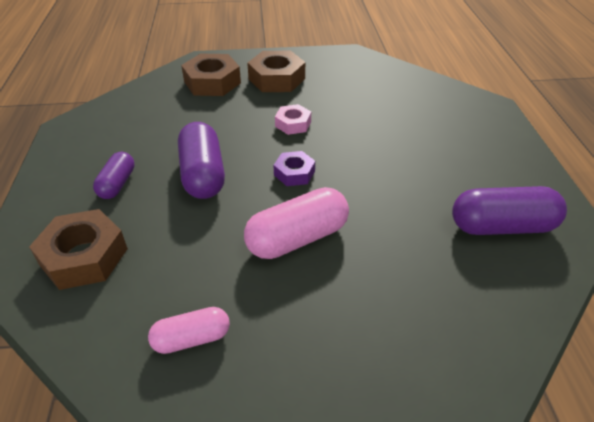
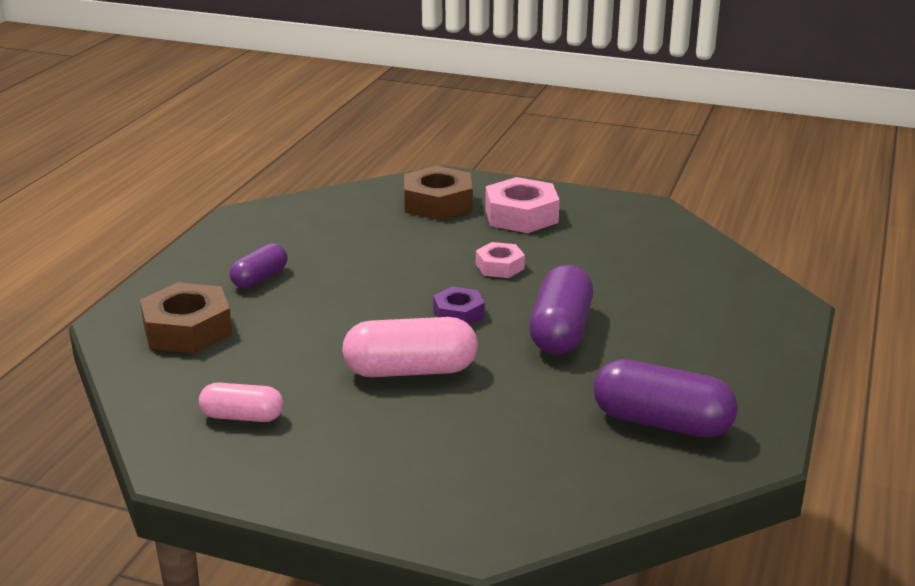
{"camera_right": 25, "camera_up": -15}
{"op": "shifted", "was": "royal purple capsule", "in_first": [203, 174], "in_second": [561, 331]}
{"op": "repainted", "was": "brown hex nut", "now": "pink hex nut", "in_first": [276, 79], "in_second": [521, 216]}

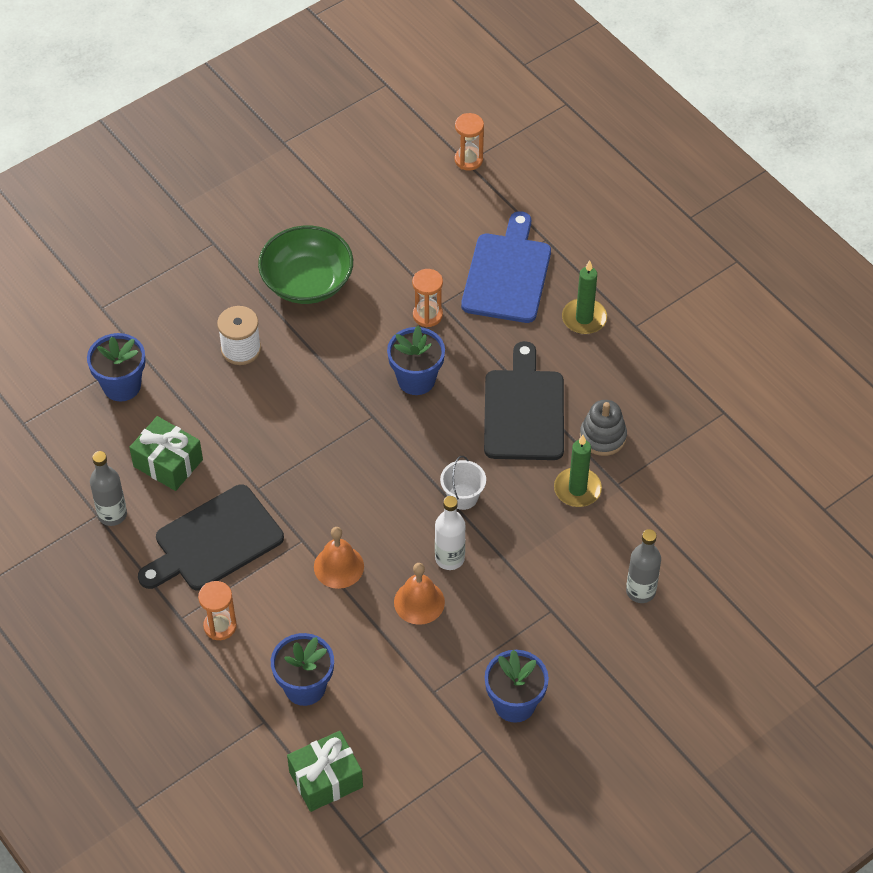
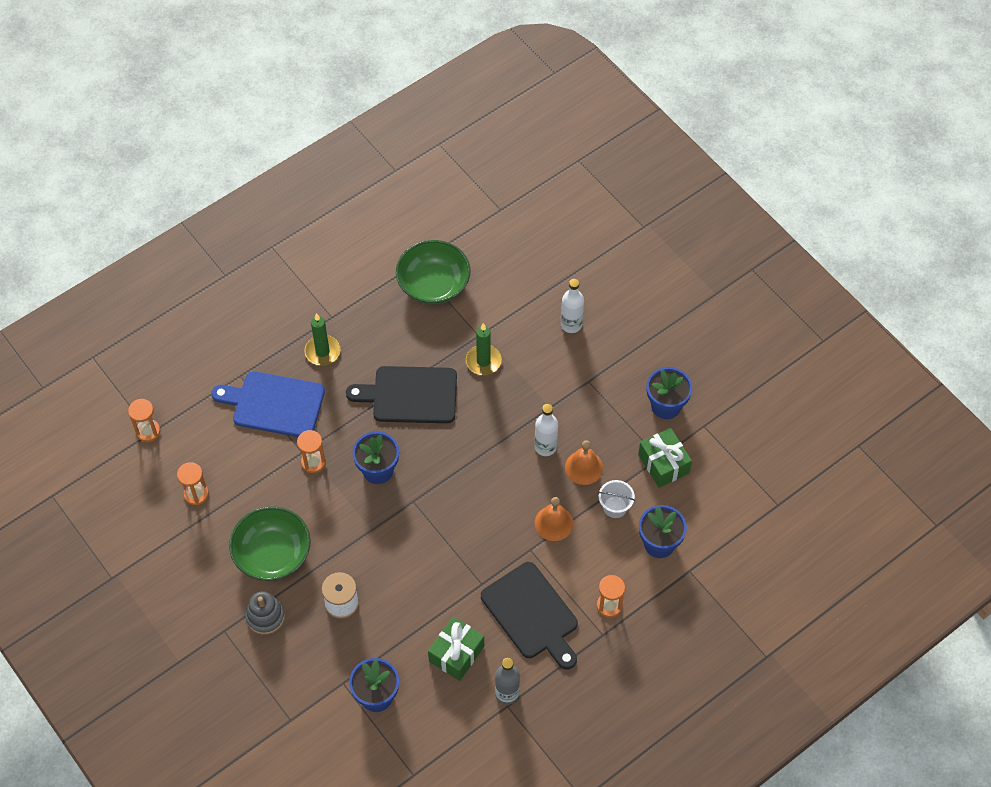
{"camera_right": -90, "camera_up": 5}
{"op": "new", "now": "bright orange sandglass", "in_second": [196, 494]}
{"op": "new", "now": "leaf-green serving bowl", "in_second": [433, 284]}
{"op": "shifted", "was": "leaf-green gift", "in_first": [326, 779], "in_second": [663, 464]}
{"op": "shifted", "was": "pure white pail", "in_first": [463, 496], "in_second": [615, 507]}
{"op": "shifted", "was": "ash-grey ring stacker", "in_first": [603, 437], "in_second": [265, 617]}
{"op": "repainted", "was": "ash-grey drink bottle", "now": "pure white drink bottle", "in_first": [640, 591], "in_second": [571, 324]}

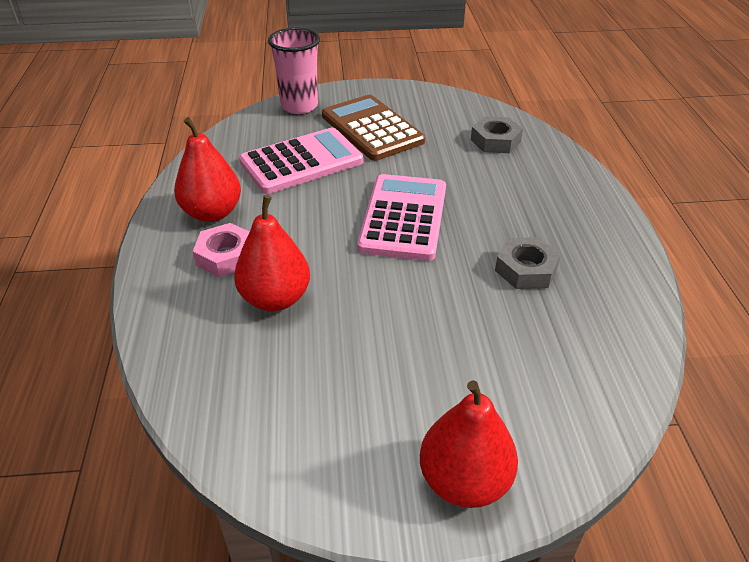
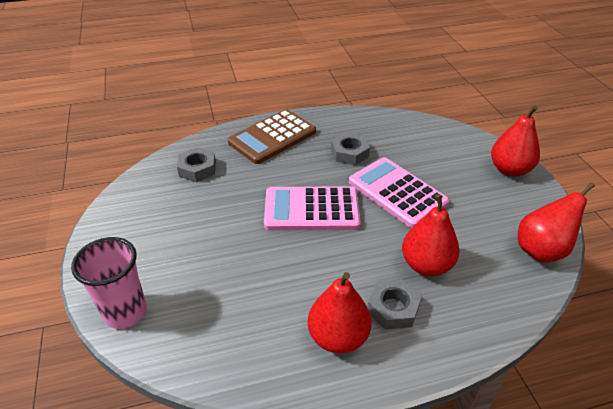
{"camera_right": -100, "camera_up": 0}
{"op": "new", "now": "red pear", "in_second": [541, 250]}
{"op": "shifted", "was": "pink pocket calculator", "in_first": [301, 162], "in_second": [397, 192]}
{"op": "shifted", "was": "brown pocket calculator", "in_first": [372, 129], "in_second": [272, 137]}
{"op": "repainted", "was": "pink hex nut", "now": "ash-grey hex nut", "in_first": [226, 256], "in_second": [393, 308]}

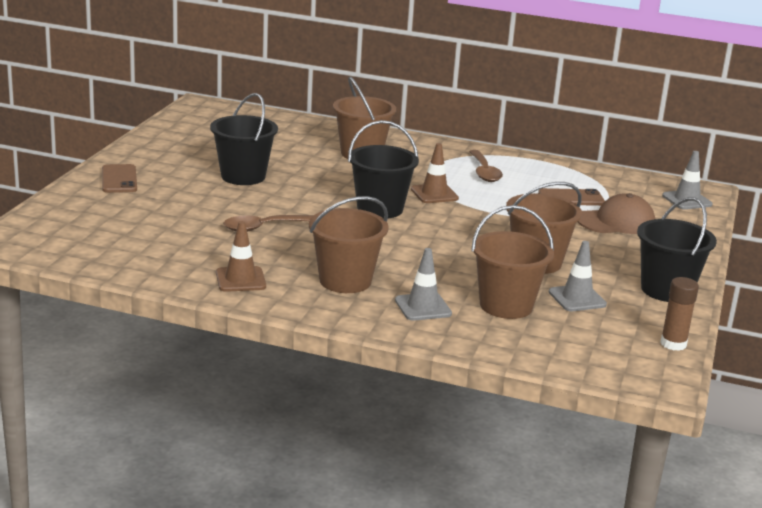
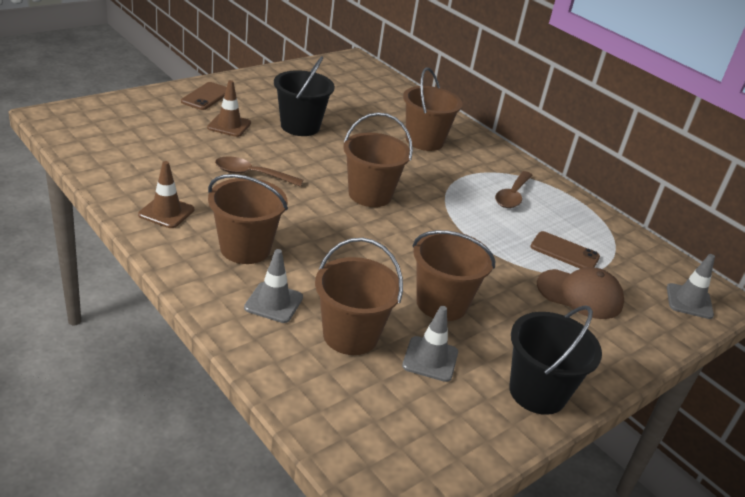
{"camera_right": 30, "camera_up": 10}
{"op": "gone", "was": "brown glue stick", "in_first": [673, 344]}
{"op": "shifted", "was": "brown safety cone", "in_first": [434, 194], "in_second": [229, 125]}
{"op": "repainted", "was": "ebony pail", "now": "brown pail", "in_first": [380, 209], "in_second": [370, 195]}

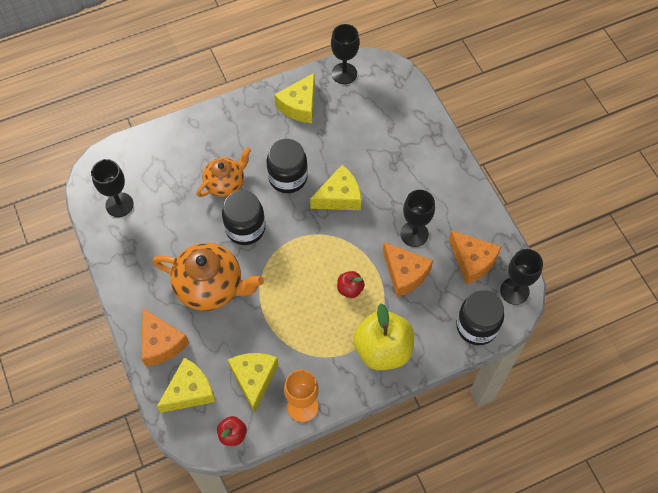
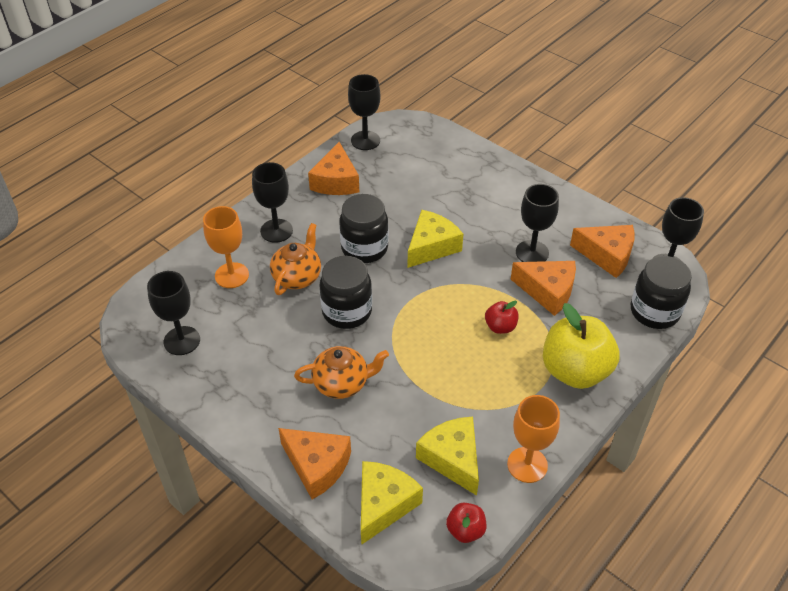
{"camera_right": -25, "camera_up": -15}
{"op": "new", "now": "bright orange chalice", "in_second": [232, 275]}
{"op": "new", "now": "ebony chalice", "in_second": [276, 231]}
{"op": "repainted", "was": "bright yellow cheese wedge", "now": "bright orange cheese wedge", "in_first": [299, 105], "in_second": [336, 181]}
{"op": "scaled", "was": "bright orange china teapot", "in_first": [211, 286], "in_second": [342, 383], "ratio": 0.63}

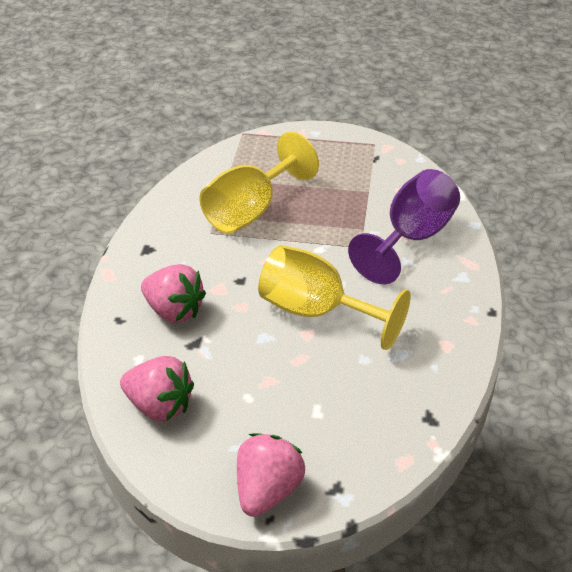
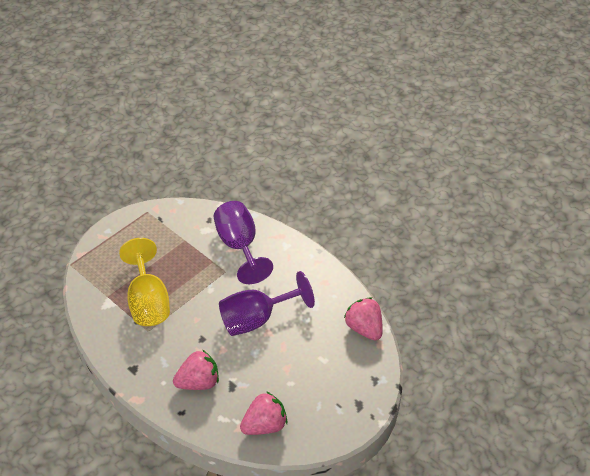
{"camera_right": -55, "camera_up": 5}
{"op": "shifted", "was": "pink berry", "in_first": [267, 490], "in_second": [364, 328]}
{"op": "repainted", "was": "bright yellow chalice", "now": "royal purple chalice", "in_first": [317, 312], "in_second": [257, 319]}

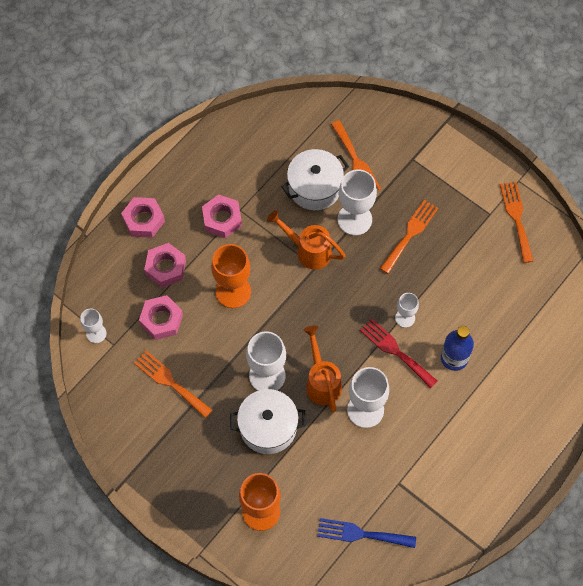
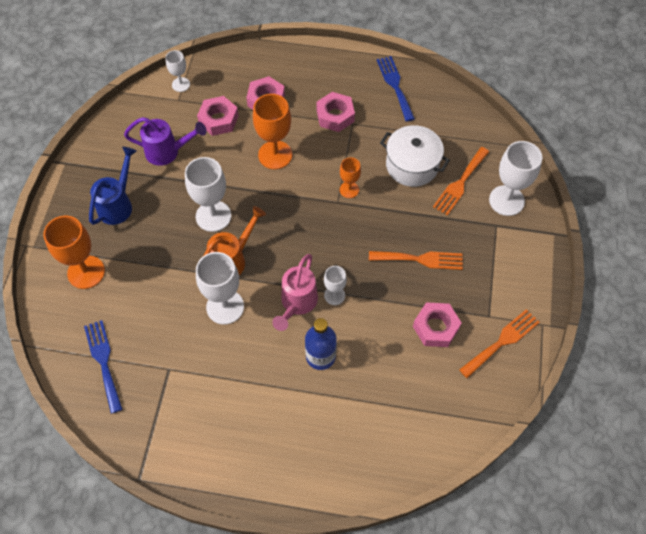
{"camera_right": 60, "camera_up": -5}
{"op": "gone", "was": "pure white pot", "in_first": [268, 427]}
{"op": "new", "now": "royal blue watering can", "in_second": [118, 204]}
{"op": "new", "now": "royal blue dinner fork", "in_second": [395, 85]}
{"op": "shifted", "was": "pink hex nut", "in_first": [143, 220], "in_second": [436, 327]}
{"op": "shifted", "was": "pure white chalice", "in_first": [354, 219], "in_second": [506, 200]}
{"op": "swapped", "was": "bright orange dinner fork", "now": "royal purple watering can", "in_first": [170, 382], "in_second": [167, 152]}
{"op": "swapped", "was": "bright orange watering can", "now": "bright orange chalice", "in_first": [308, 251], "in_second": [349, 190]}
{"op": "swapped", "was": "red dinner fork", "now": "pink watering can", "in_first": [395, 351], "in_second": [297, 303]}

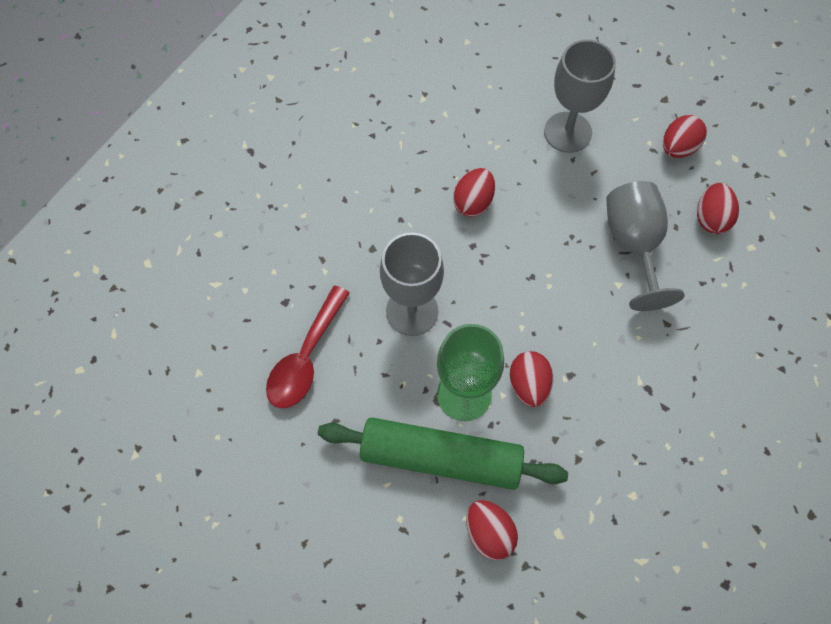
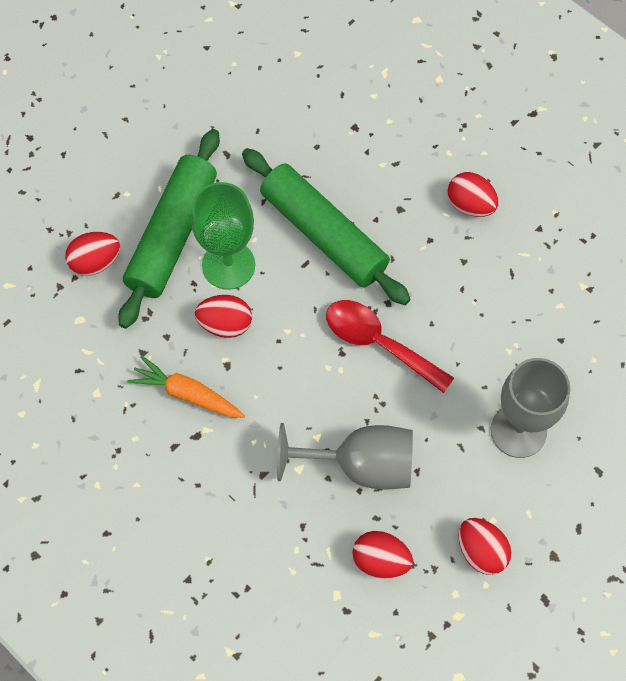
{"camera_right": 100, "camera_up": 0}
{"op": "new", "now": "bright orange root vegetable", "in_second": [187, 394]}
{"op": "shifted", "was": "red tablespoon", "in_first": [306, 358], "in_second": [378, 343]}
{"op": "shifted", "was": "red toy egg", "in_first": [473, 202], "in_second": [470, 205]}
{"op": "swapped", "was": "ash-grey chalice", "now": "leaf-green dough roller", "in_first": [412, 311], "in_second": [324, 234]}

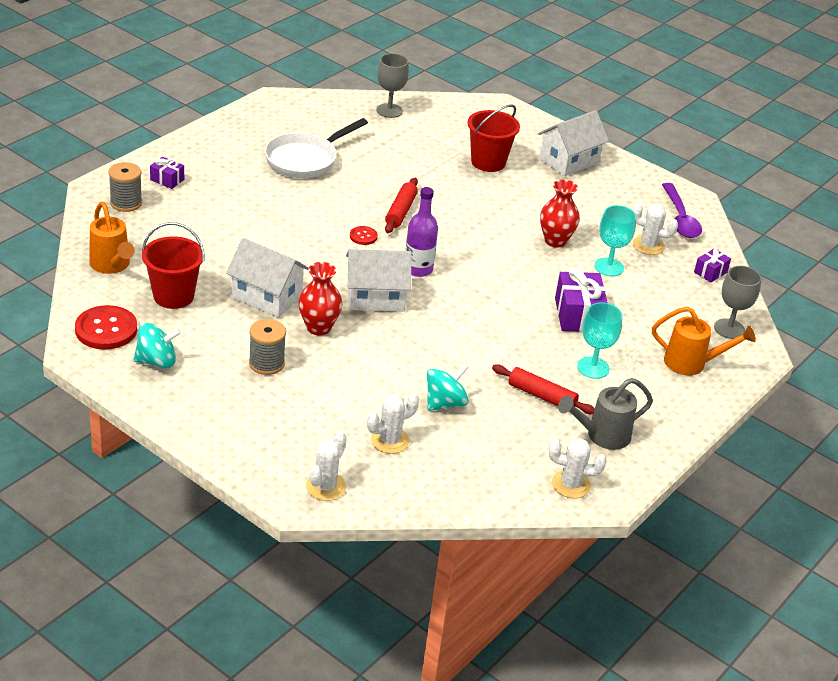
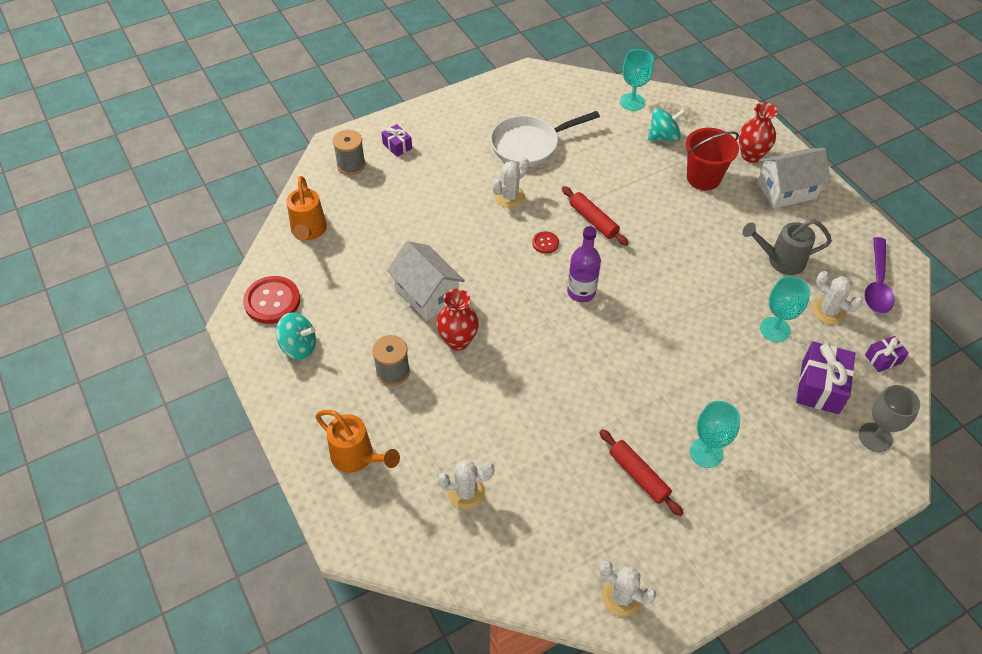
{"camera_right": 25, "camera_up": 15}
{"op": "gone", "was": "red pail", "in_first": [173, 296]}
{"op": "gone", "was": "pure white cottage", "in_first": [375, 297]}
{"op": "shifted", "was": "pure white prickly plant", "in_first": [325, 486], "in_second": [509, 197]}
{"op": "shifted", "was": "teal spinning top", "in_first": [445, 403], "in_second": [663, 137]}
{"op": "shifted", "was": "red flower vase", "in_first": [555, 241], "in_second": [751, 155]}
{"op": "shifted", "was": "royal purple gift", "in_first": [578, 315], "in_second": [820, 387]}
{"op": "shifted", "was": "ash-grey watering can", "in_first": [602, 436], "in_second": [780, 260]}
{"op": "shifted", "was": "bright orange watering can", "in_first": [691, 363], "in_second": [357, 457]}
{"op": "repainted", "was": "ash-grey chalice", "now": "teal chalice", "in_first": [389, 110], "in_second": [632, 102]}
{"op": "rotated", "was": "red dough roller", "in_first": [400, 211], "in_second": [593, 220], "clockwise": -75}

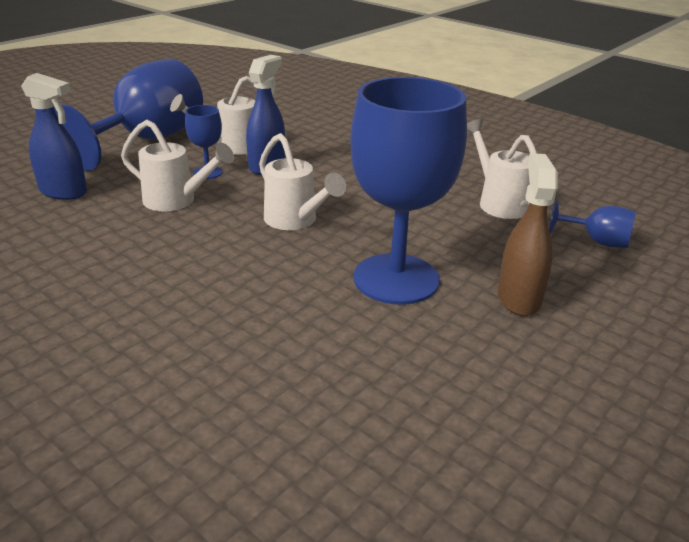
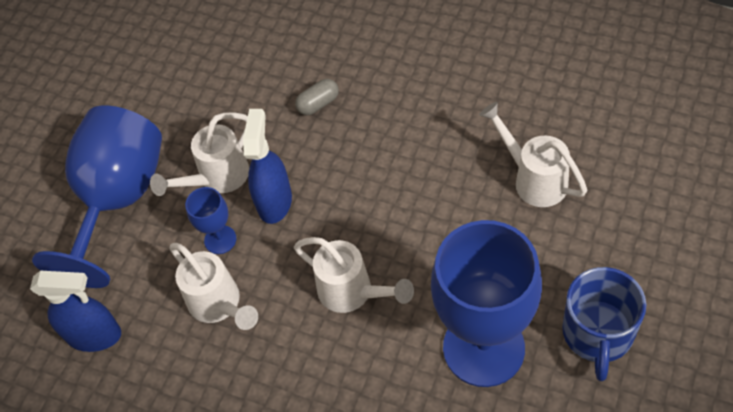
{"camera_right": -10, "camera_up": 25}
{"op": "gone", "was": "royal blue chalice", "in_first": [597, 241]}
{"op": "new", "now": "ash-grey capsule", "in_second": [318, 104]}
{"op": "swapped", "was": "brown spray bottle", "now": "royal blue coffee mug", "in_first": [518, 298], "in_second": [597, 333]}
{"op": "rotated", "was": "pure white watering can", "in_first": [177, 201], "in_second": [219, 305], "clockwise": 45}

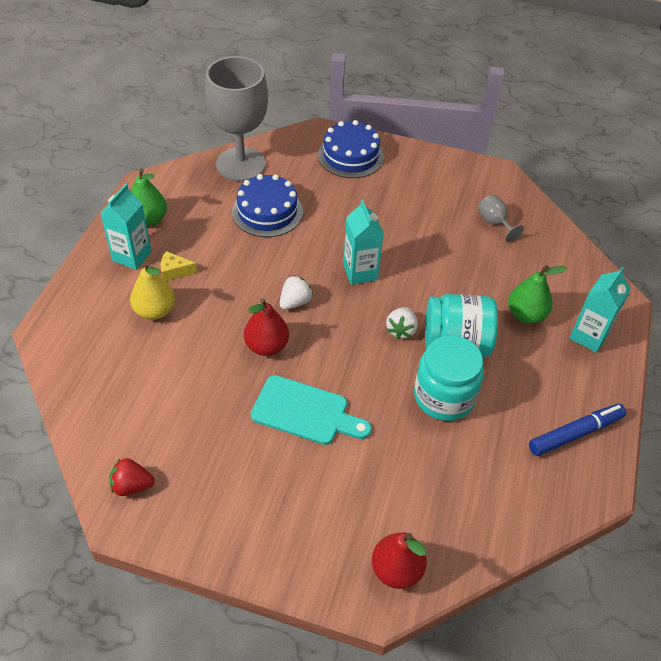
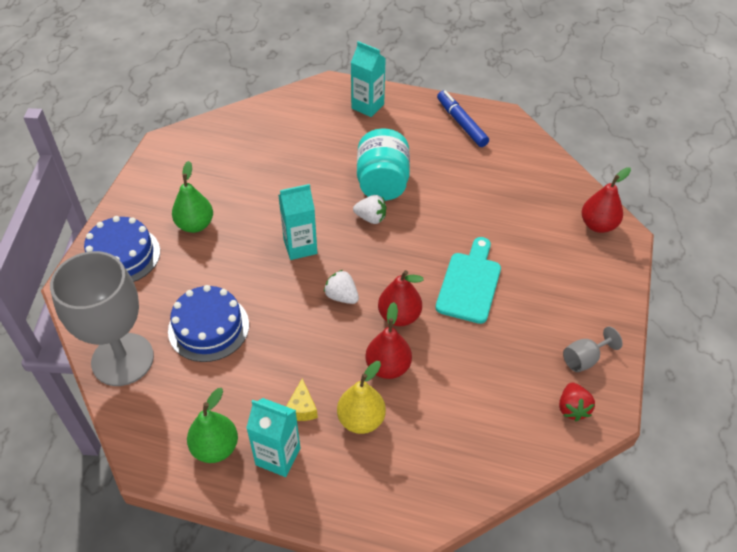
{"camera_right": -90, "camera_up": 0}
{"op": "gone", "was": "teal jar", "in_first": [444, 396]}
{"op": "new", "now": "red pear", "in_second": [388, 367]}
{"op": "shifted", "was": "ash-grey chalice", "in_first": [494, 223], "in_second": [584, 359]}
{"op": "shifted", "was": "leaf-green pear", "in_first": [526, 315], "in_second": [195, 225]}

